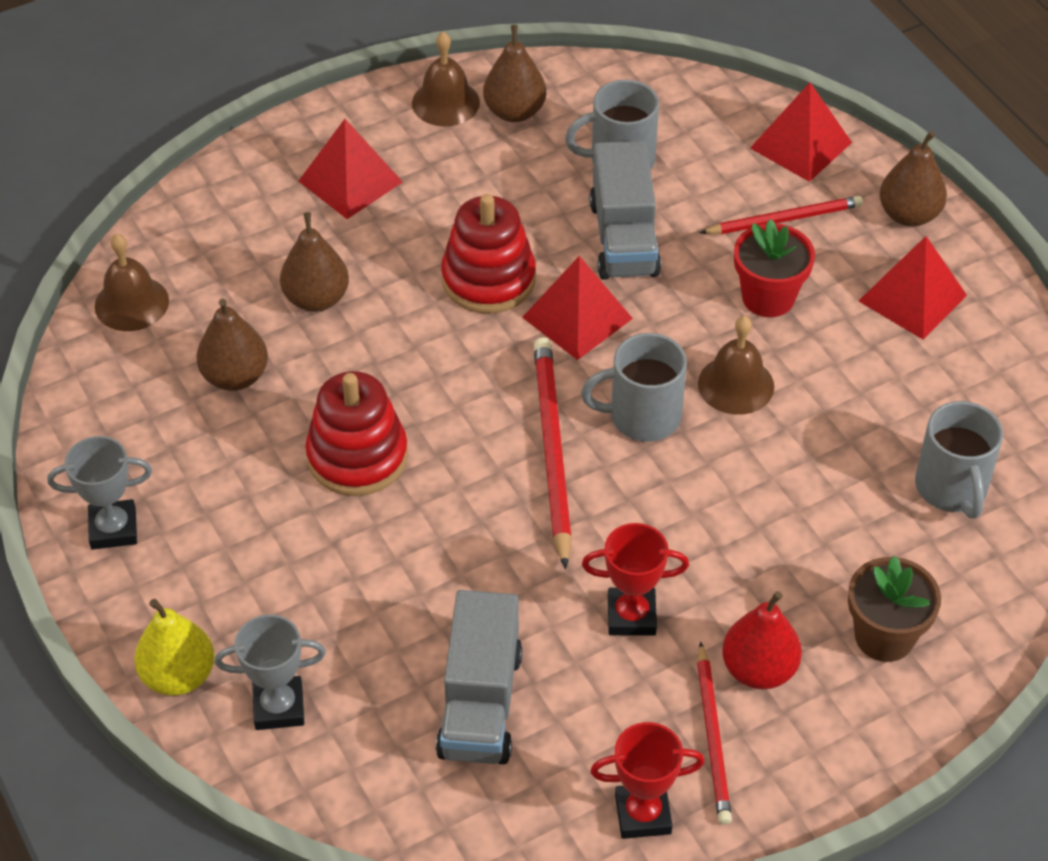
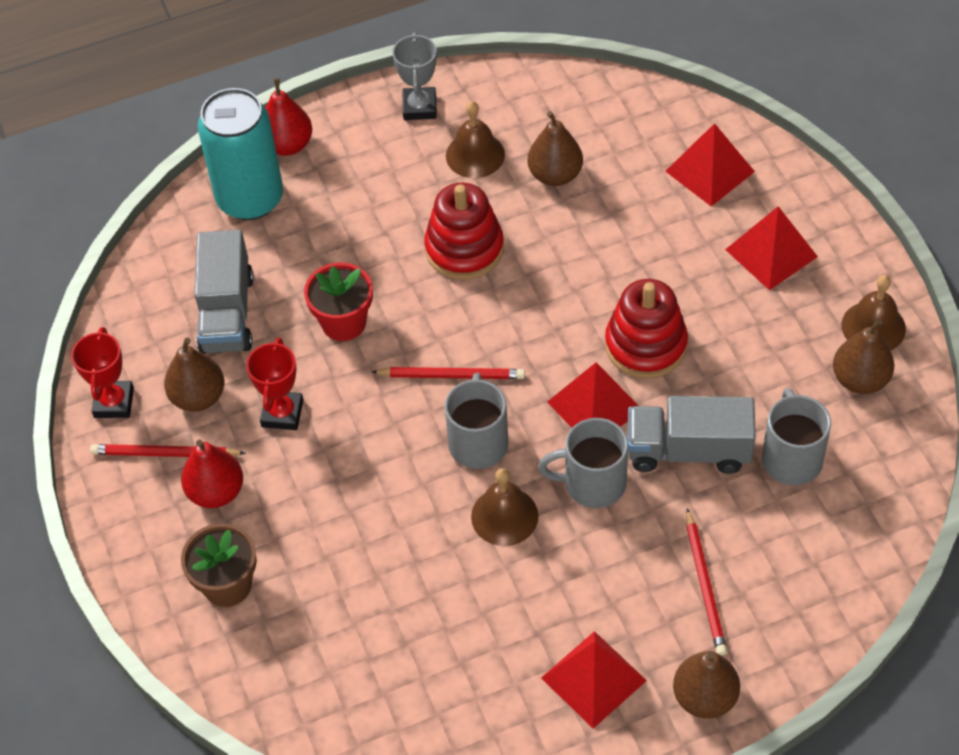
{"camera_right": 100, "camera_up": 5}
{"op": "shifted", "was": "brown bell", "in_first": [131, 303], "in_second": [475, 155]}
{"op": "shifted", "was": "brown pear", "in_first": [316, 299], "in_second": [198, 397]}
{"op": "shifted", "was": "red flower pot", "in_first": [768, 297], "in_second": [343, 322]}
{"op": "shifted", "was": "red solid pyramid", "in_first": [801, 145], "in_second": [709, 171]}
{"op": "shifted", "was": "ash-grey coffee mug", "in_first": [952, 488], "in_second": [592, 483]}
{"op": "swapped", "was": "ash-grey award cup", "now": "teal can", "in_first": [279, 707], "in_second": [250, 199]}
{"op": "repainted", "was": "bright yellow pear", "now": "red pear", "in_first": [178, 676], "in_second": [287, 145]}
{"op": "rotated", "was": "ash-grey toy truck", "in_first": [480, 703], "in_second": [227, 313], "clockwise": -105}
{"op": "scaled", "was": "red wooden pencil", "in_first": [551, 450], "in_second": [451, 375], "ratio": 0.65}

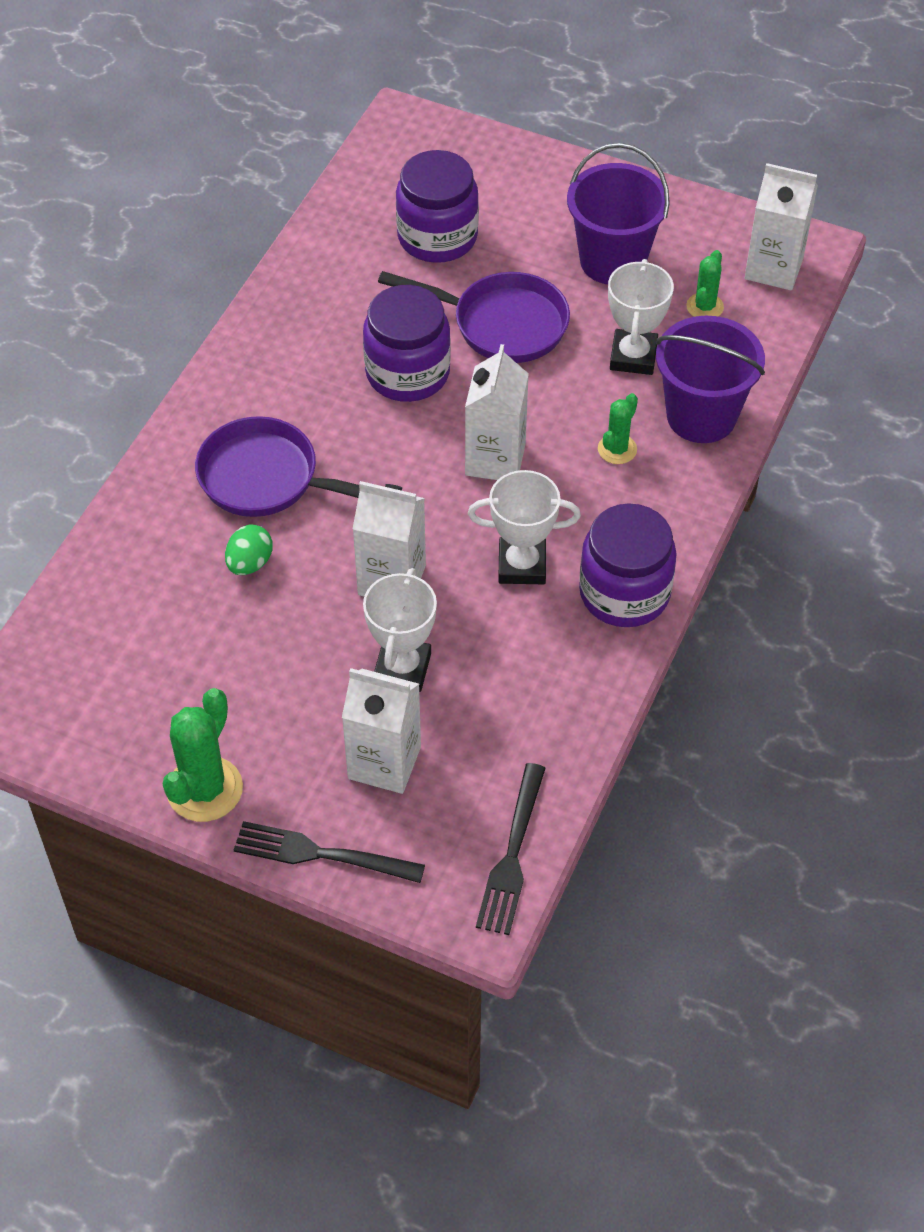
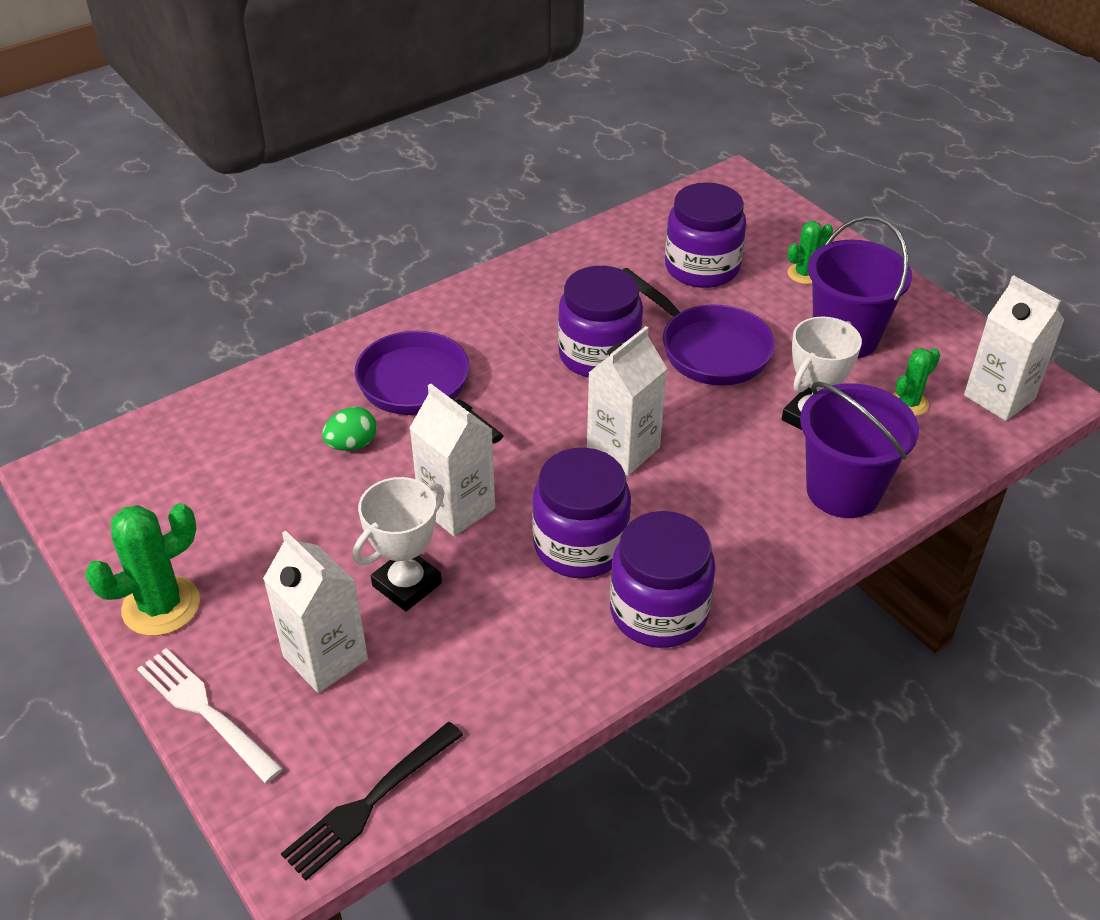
{"camera_right": 30, "camera_up": -10}
{"op": "shifted", "was": "leaf-green prickly plant", "in_first": [617, 449], "in_second": [804, 274]}
{"op": "swapped", "was": "pure white award cup", "now": "royal purple jar", "in_first": [522, 565], "in_second": [580, 545]}
{"op": "repainted", "was": "ebony dinner fork", "now": "pure white dinner fork", "in_first": [321, 854], "in_second": [205, 711]}

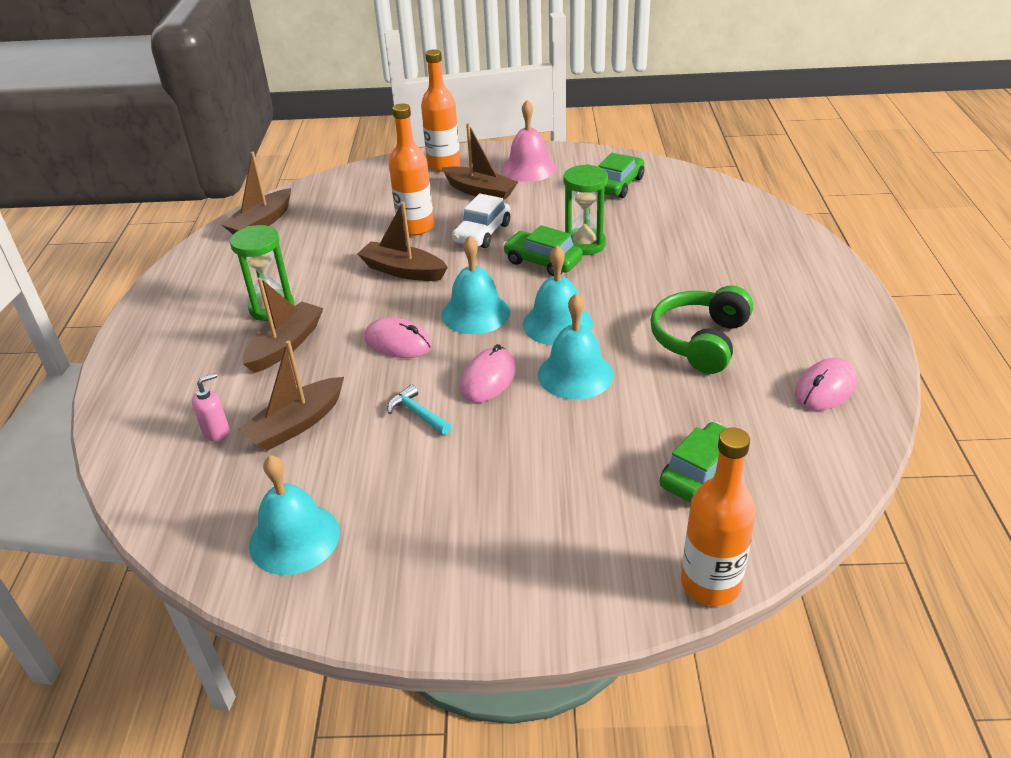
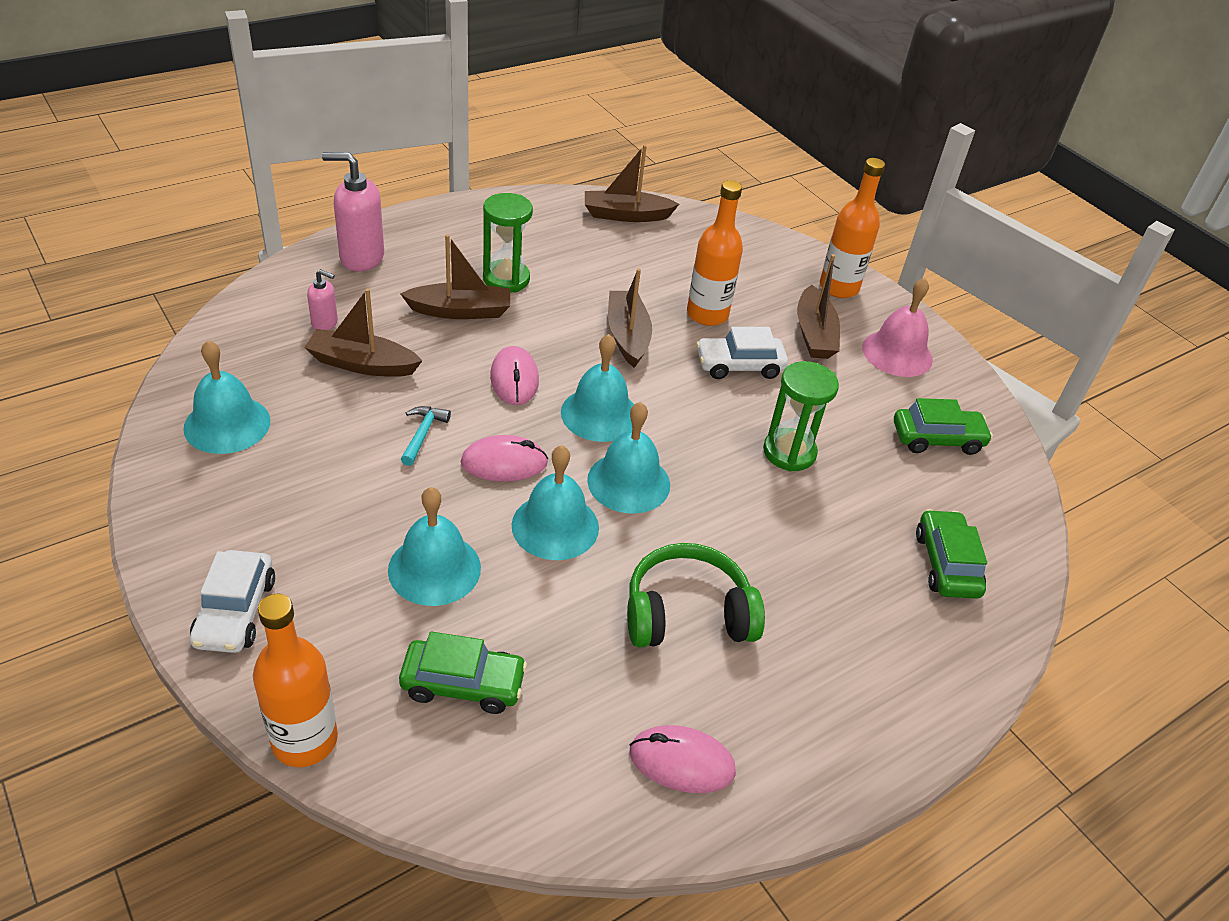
{"camera_right": 50, "camera_up": 5}
{"op": "new", "now": "pure white toy car", "in_second": [235, 612]}
{"op": "new", "now": "pink pump bottle", "in_second": [361, 258]}
{"op": "new", "now": "teal bell", "in_second": [434, 568]}
{"op": "shifted", "was": "leaf-green toy car", "in_first": [542, 262], "in_second": [946, 564]}

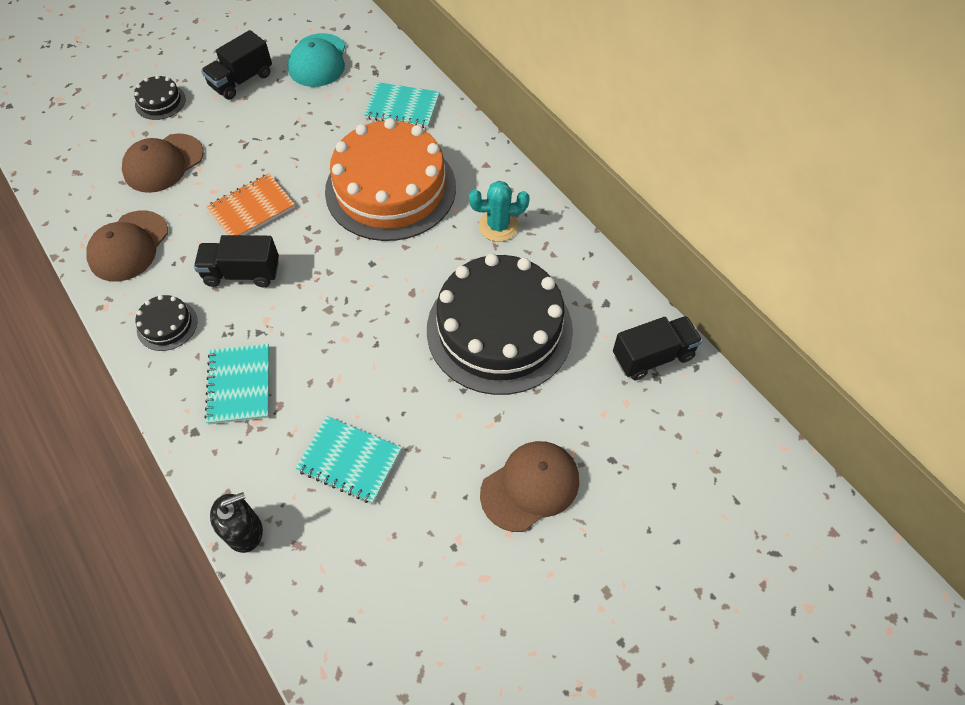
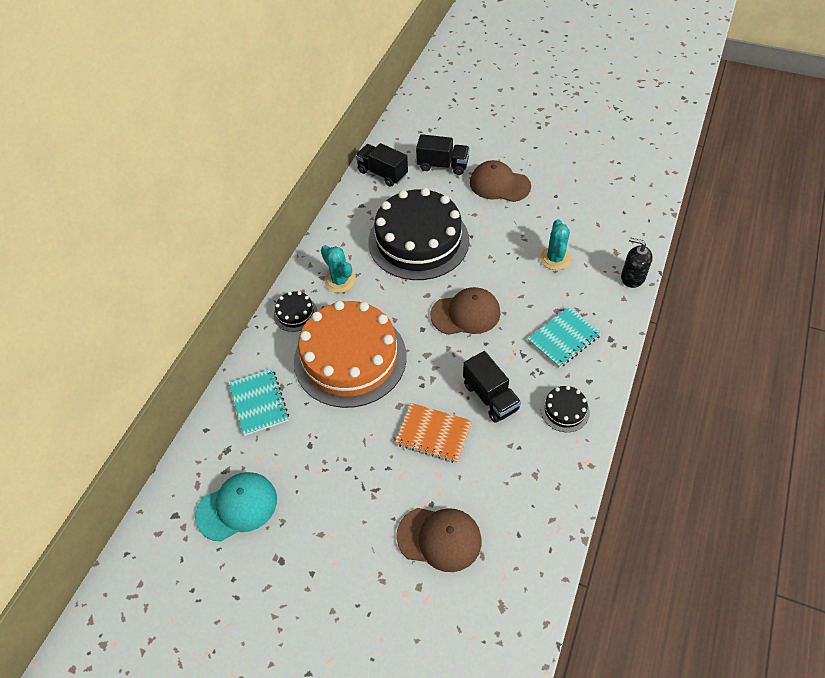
{"camera_right": -120, "camera_up": -5}
{"op": "shifted", "was": "brown peaked cap", "in_first": [129, 246], "in_second": [465, 314]}
{"op": "shifted", "was": "ebony cake", "in_first": [160, 102], "in_second": [295, 313]}
{"op": "shifted", "was": "ebony toy truck", "in_first": [241, 80], "in_second": [443, 165]}
{"op": "swapped", "was": "teal notepad", "now": "teal prickly plant", "in_first": [350, 460], "in_second": [555, 258]}

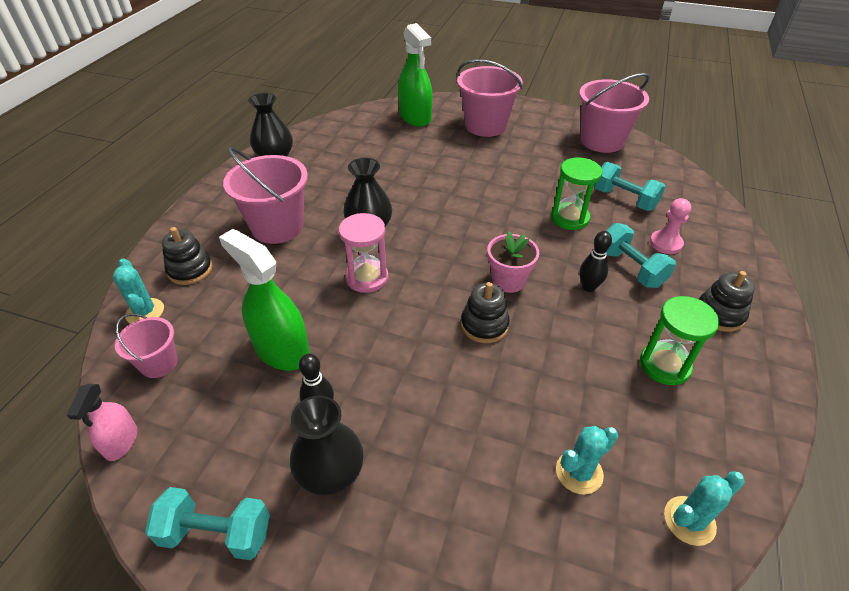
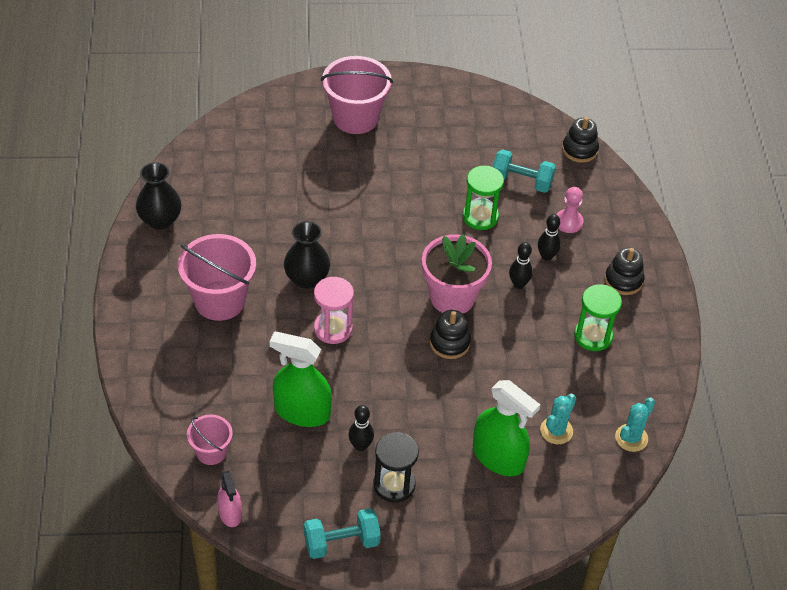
{"camera_right": -25, "camera_up": 5}
{"op": "gone", "was": "teal prickly plant", "in_first": [145, 312]}
{"op": "gone", "was": "pink pail", "in_first": [602, 141]}
{"op": "shifted", "was": "ebony ring stacker", "in_first": [190, 270], "in_second": [579, 150]}
{"op": "shifted", "was": "leaf-green spray bottle", "in_first": [415, 117], "in_second": [498, 457]}
{"op": "swapped", "was": "ebony flower vase", "now": "ebony sandglass", "in_first": [331, 474], "in_second": [394, 484]}
{"op": "swapped", "was": "teal free weight", "now": "ebony tenpin", "in_first": [630, 268], "in_second": [546, 256]}
{"op": "scaled", "was": "pink flower pot", "in_first": [508, 281], "in_second": [452, 297], "ratio": 1.57}

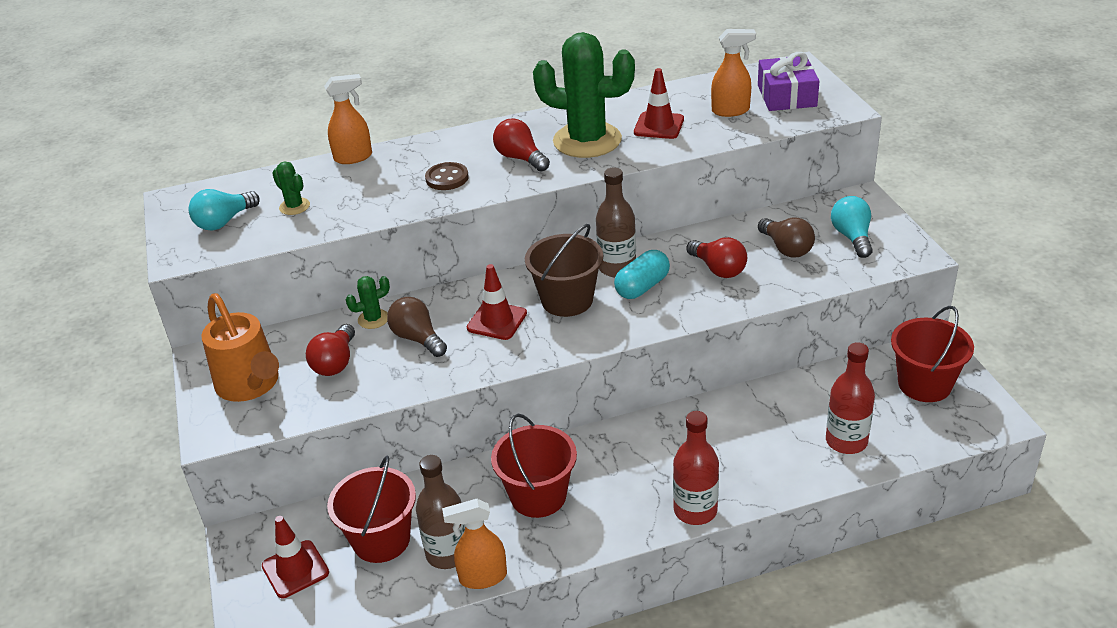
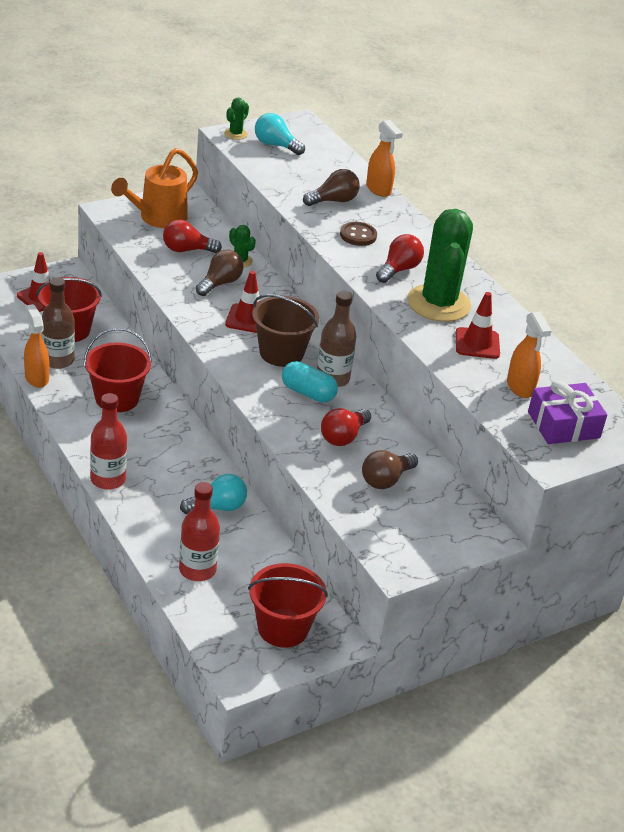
{"camera_right": 70, "camera_up": 0}
{"op": "new", "now": "brown bulb", "in_second": [333, 201]}
{"op": "shifted", "was": "leaf-green prickly plant", "in_first": [294, 206], "in_second": [236, 134]}
{"op": "shifted", "was": "teal bulb", "in_first": [852, 237], "in_second": [217, 507]}

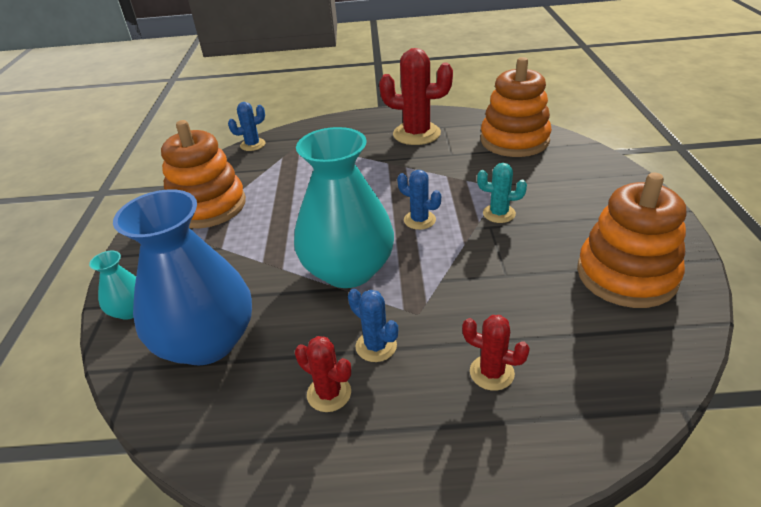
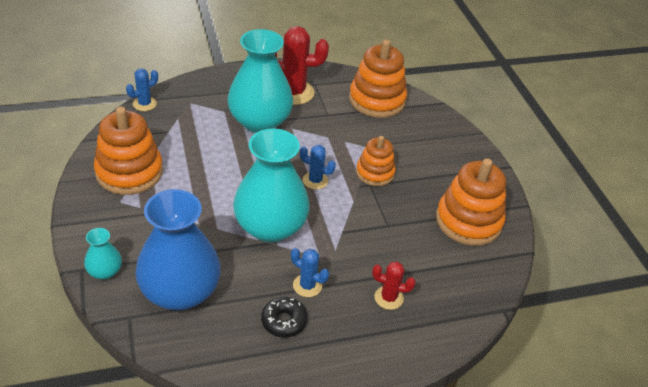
{"camera_right": -20, "camera_up": 5}
{"op": "new", "now": "teal flower vase", "in_second": [260, 121]}
{"op": "swapped", "was": "red prickly plant", "now": "ebony donut", "in_first": [329, 393], "in_second": [284, 321]}
{"op": "swapped", "was": "teal prickly plant", "now": "bright orange ring stacker", "in_first": [499, 213], "in_second": [375, 173]}

